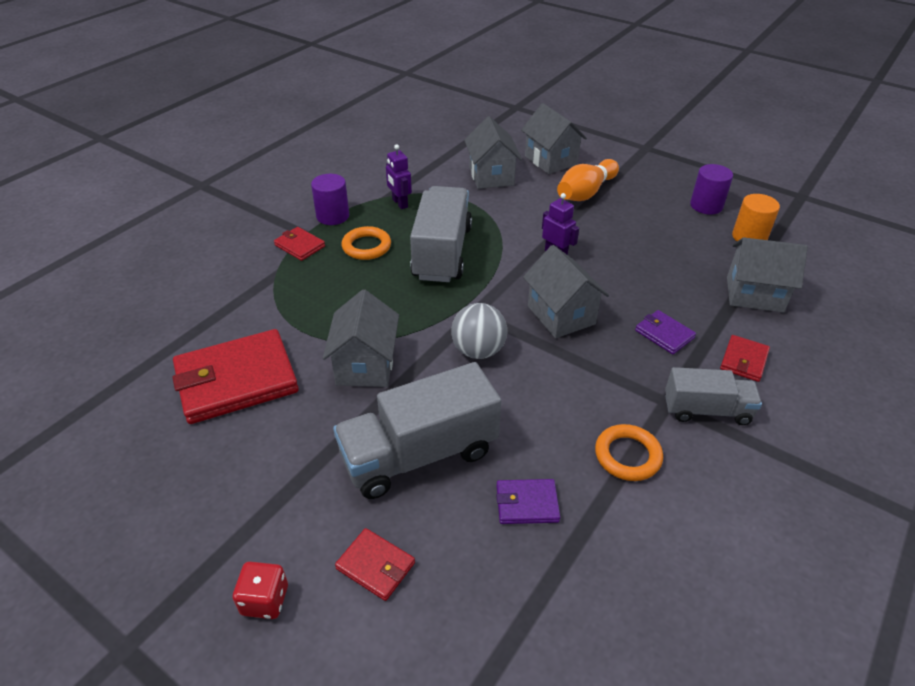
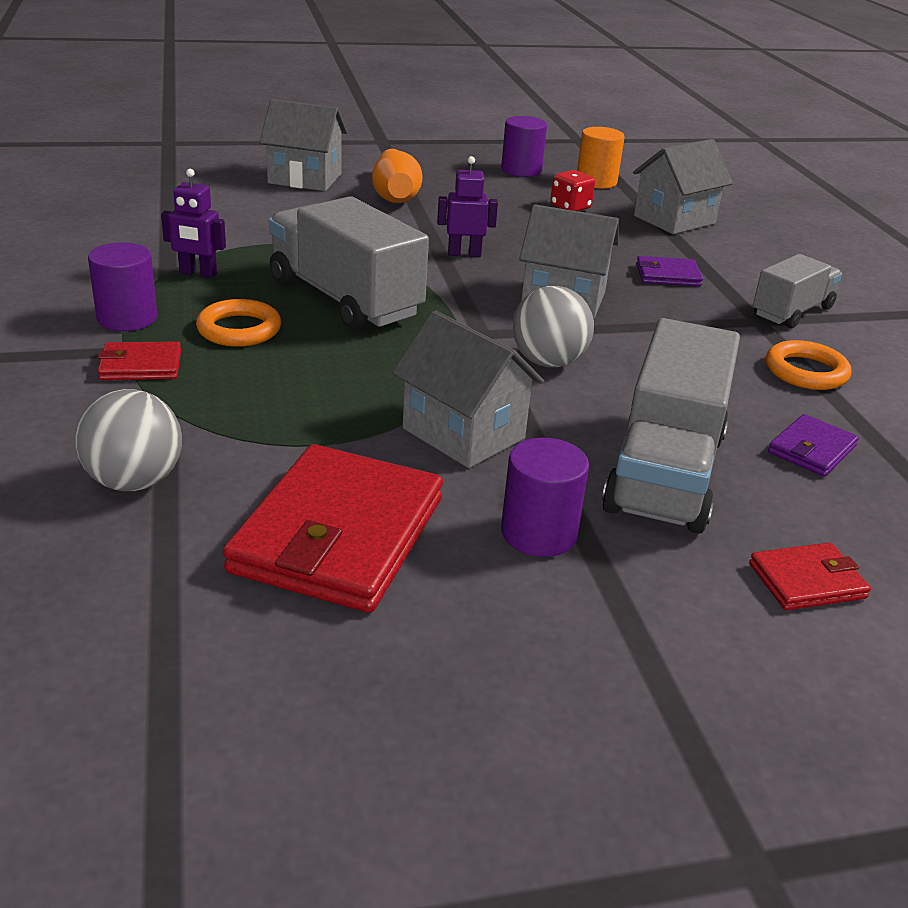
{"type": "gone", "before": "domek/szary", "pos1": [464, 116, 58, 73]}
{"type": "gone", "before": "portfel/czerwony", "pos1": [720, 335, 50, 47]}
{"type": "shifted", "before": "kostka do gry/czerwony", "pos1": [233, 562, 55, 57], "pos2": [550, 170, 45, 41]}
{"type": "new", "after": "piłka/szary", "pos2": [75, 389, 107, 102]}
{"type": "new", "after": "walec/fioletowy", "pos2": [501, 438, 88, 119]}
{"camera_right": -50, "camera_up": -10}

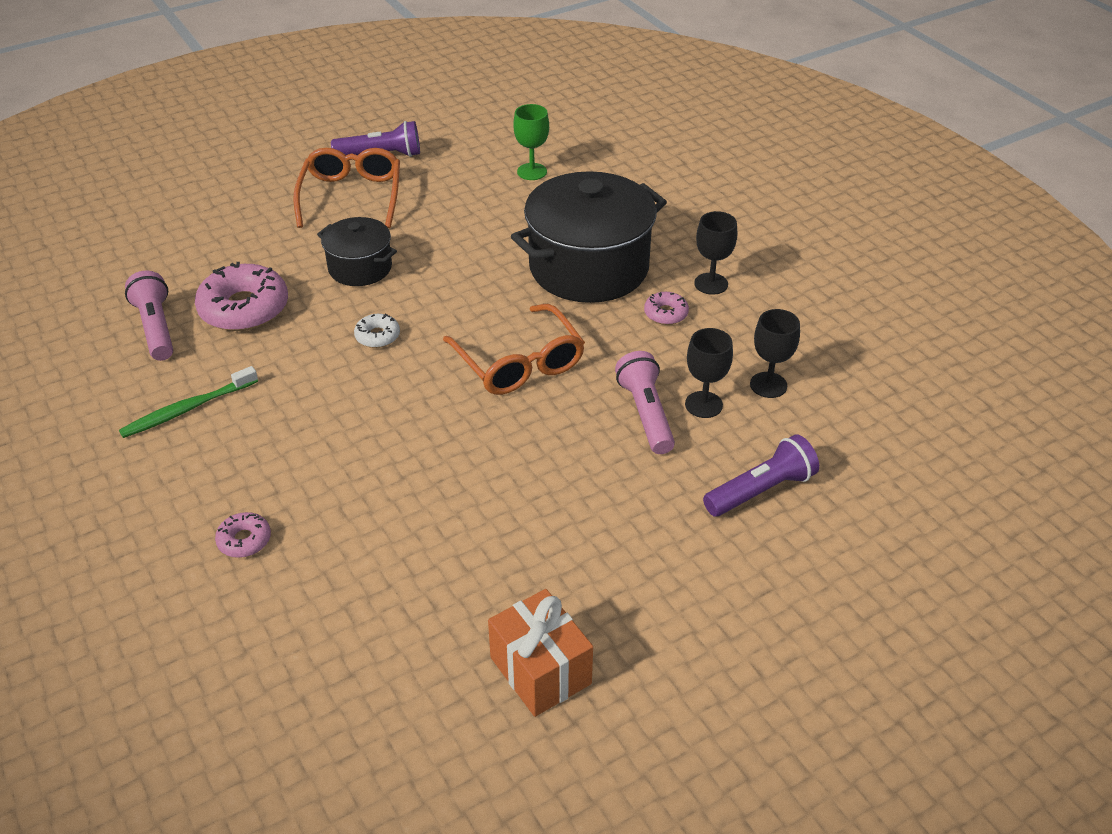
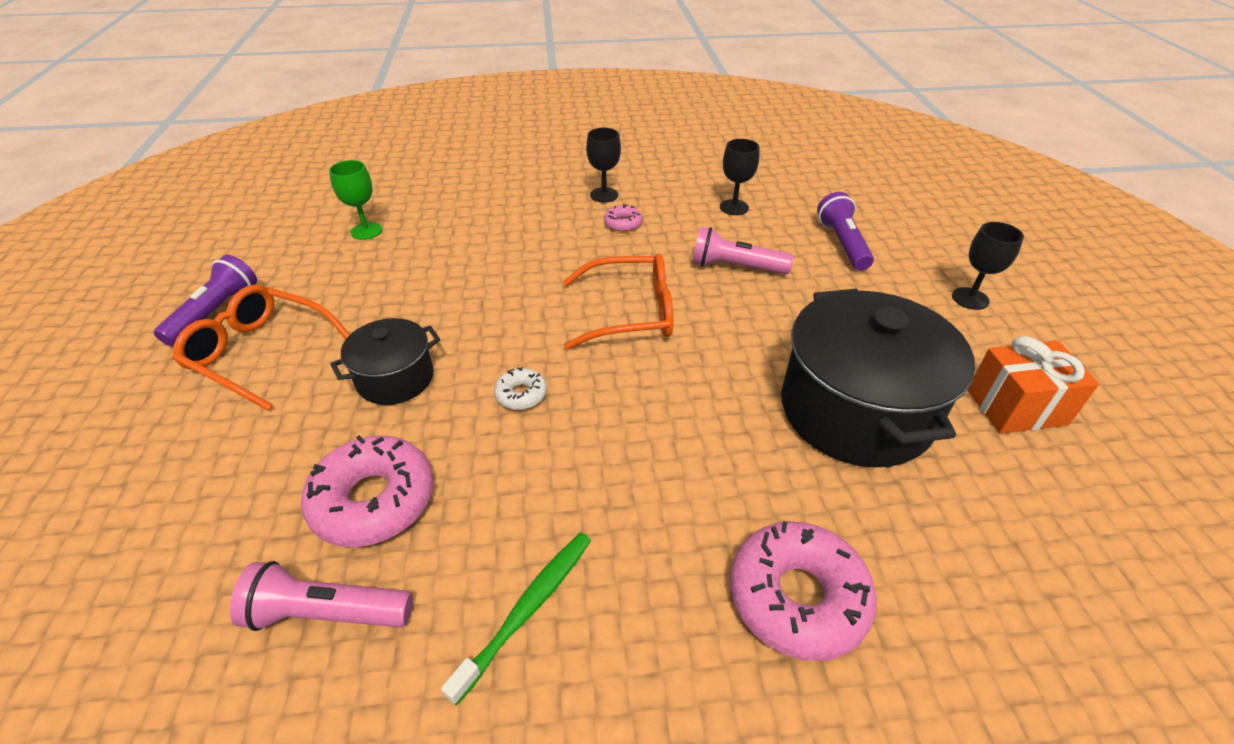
{"type": "shifted", "before": "garnek/czarny", "pos1": [511, 171, 156, 132], "pos2": [781, 288, 194, 179]}
{"type": "shifted", "before": "kielich/czarny", "pos1": [685, 328, 48, 90], "pos2": [952, 222, 72, 88]}
{"type": "rotated", "before": "szczoteczka do zębów/zielony", "pos1": [119, 366, 139, 72], "pos2": [441, 532, 150, 173], "turn": -135}
{"type": "scaled", "before": "donut/różowy", "pos1": [215, 512, 56, 46], "pos2": [730, 521, 147, 140], "scale": 2.04}
{"camera_right": -65, "camera_up": 0}

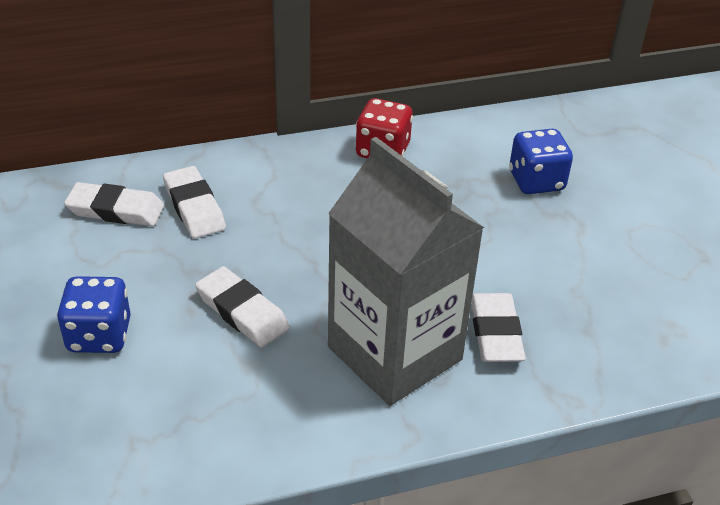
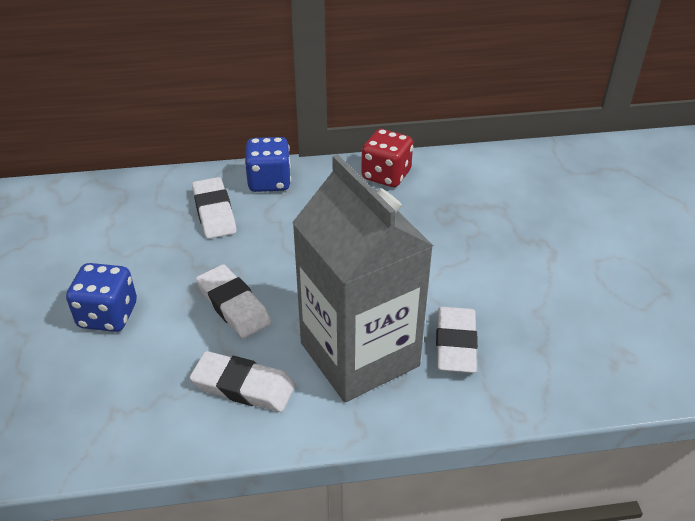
{"type": "shifted", "before": "kostka do gry/niebieski", "pos1": [509, 129, 64, 65], "pos2": [244, 137, 47, 55]}
{"type": "shifted", "before": "gumka do mazania/biały", "pos1": [64, 182, 100, 44], "pos2": [190, 351, 105, 61]}
{"camera_right": 10, "camera_up": 0}

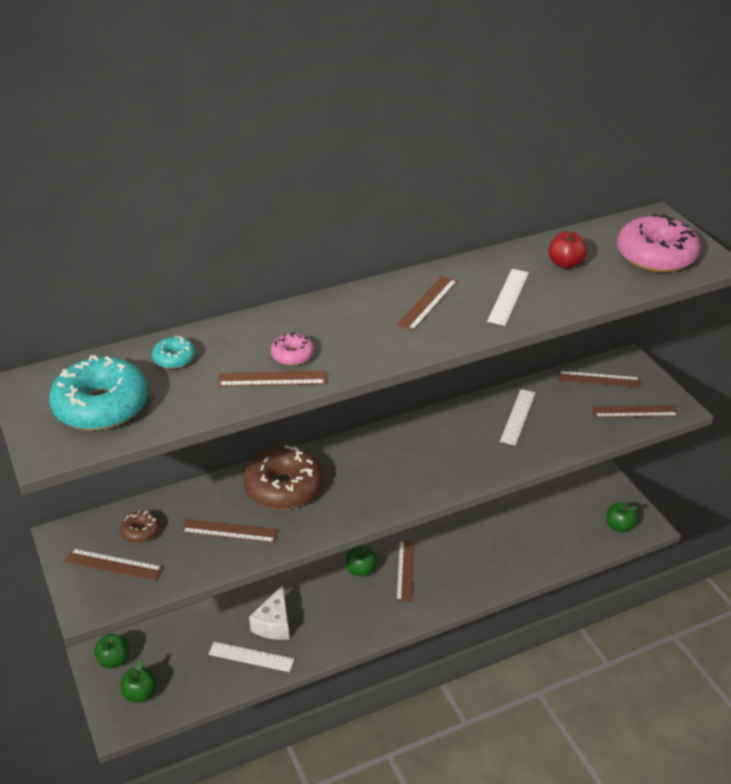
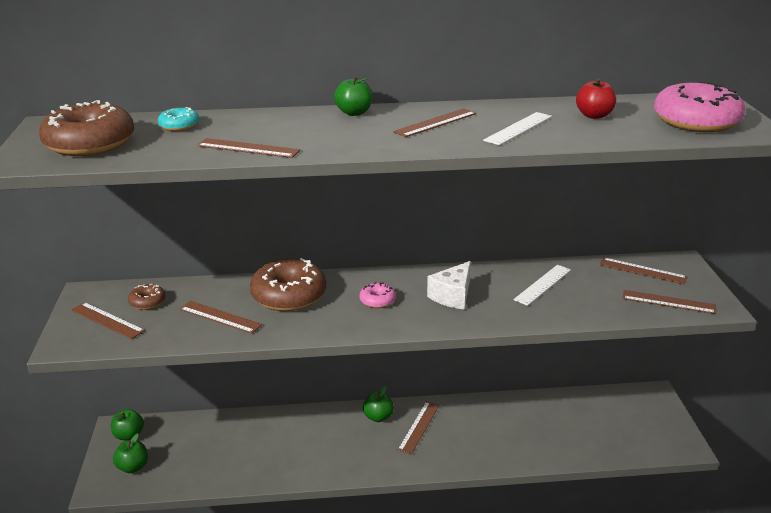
{"type": "shifted", "before": "donut/różowy", "pos1": [271, 333, 43, 33], "pos2": [360, 282, 36, 26]}
{"type": "repainted", "before": "donut/turkusowy", "after": "donut/brązowy", "pos1": [49, 355, 99, 76], "pos2": [39, 100, 95, 56]}
{"type": "shifted", "before": "jabłko/zielony", "pos1": [606, 502, 32, 30], "pos2": [334, 76, 38, 40]}
{"type": "shifted", "before": "ser/biały", "pos1": [249, 585, 40, 55], "pos2": [427, 261, 44, 48]}
{"type": "gone", "before": "linijka/biały", "pos1": [208, 642, 86, 30]}
{"camera_right": 20, "camera_up": -10}

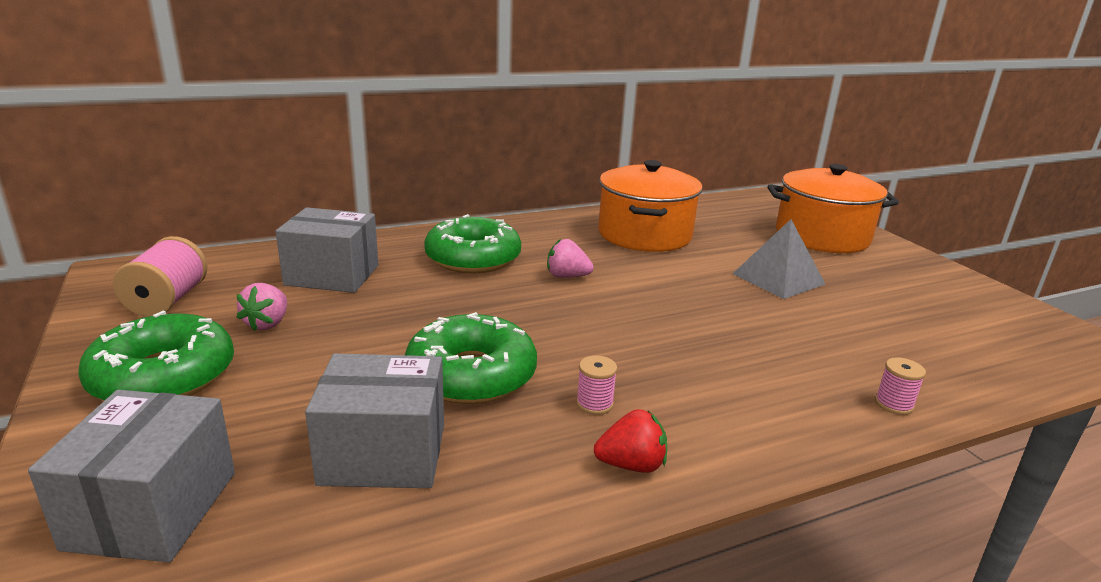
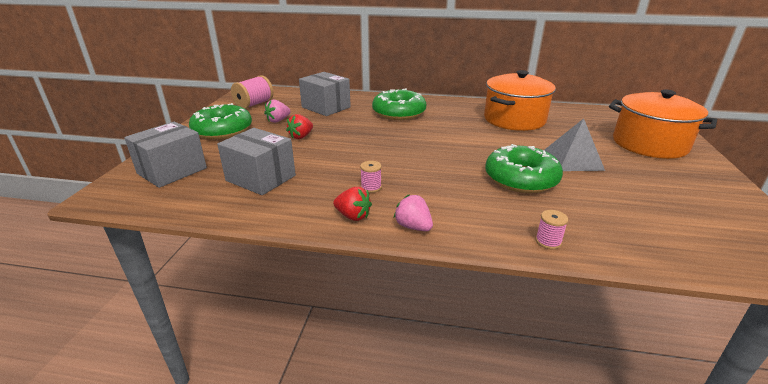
{"type": "shifted", "before": "truskawka/różowy", "pos1": [547, 239, 47, 39], "pos2": [394, 194, 39, 37]}
{"type": "shifted", "before": "donut/zielony", "pos1": [405, 312, 132, 92], "pos2": [485, 144, 78, 49]}
{"type": "new", "after": "truskawka/czerwony", "pos2": [286, 114, 27, 25]}
{"camera_right": 35, "camera_up": 5}

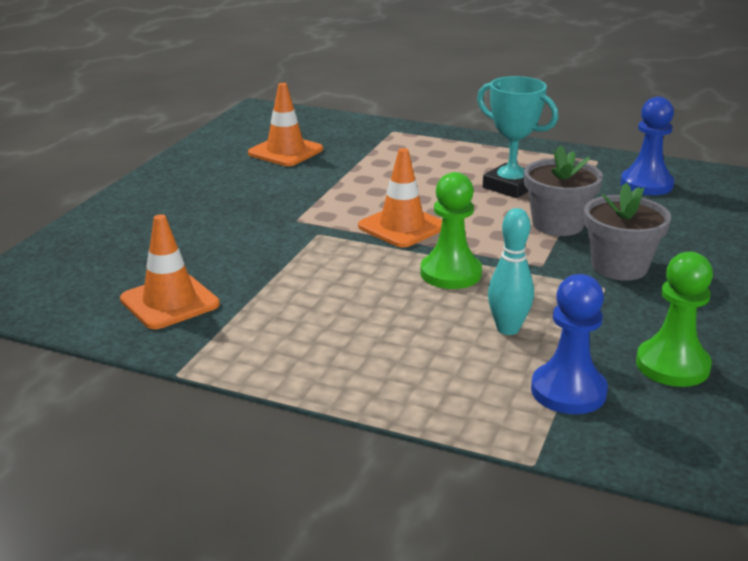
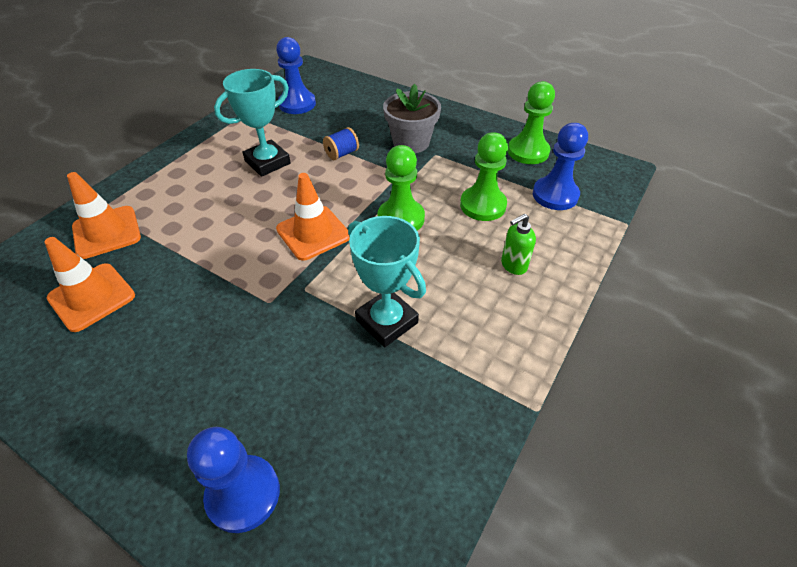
{"type": "swapped", "before": "doniczka/szary", "after": "szpulka/niebieski", "pos1": [524, 145, 79, 91], "pos2": [323, 127, 36, 33]}
{"type": "swapped", "before": "kręgiel/turkusowy", "after": "pionek/zielony", "pos1": [488, 208, 46, 127], "pos2": [460, 132, 48, 89]}
{"type": "shifted", "before": "pachołek/pomarańczowy", "pos1": [120, 214, 100, 115], "pos2": [67, 172, 74, 87]}
{"type": "new", "after": "dozownik mydła/zielony", "pos2": [501, 214, 35, 61]}
{"type": "new", "after": "puchar/turkusowy", "pos2": [348, 216, 78, 131]}
{"type": "new", "after": "pionek/niebieski", "pos2": [187, 427, 93, 106]}
{"camera_right": -80, "camera_up": 20}

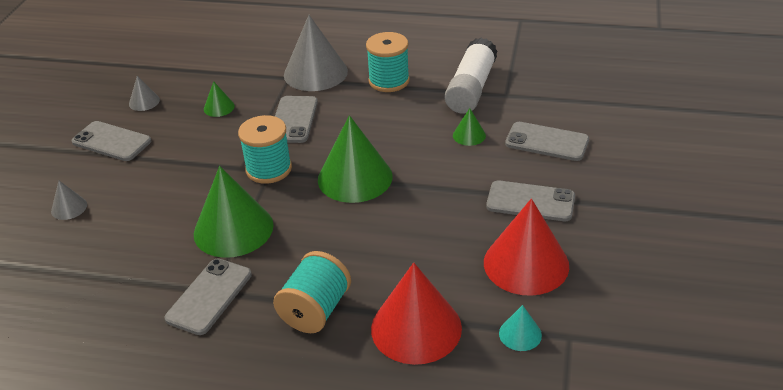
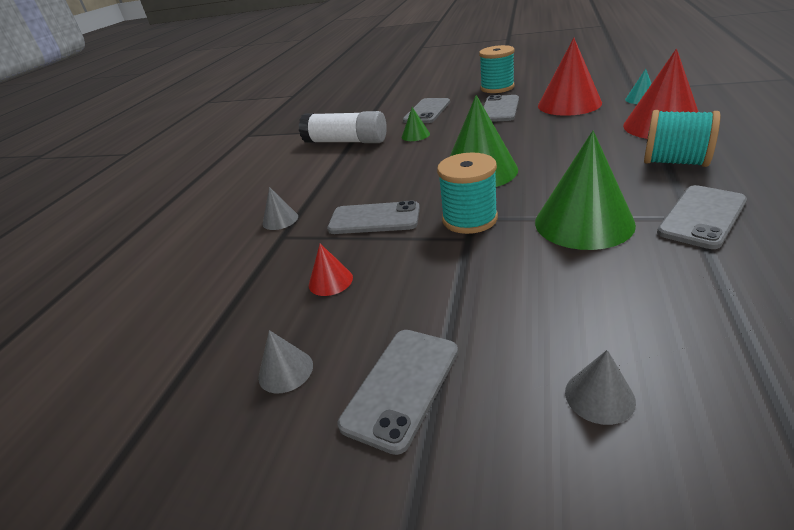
{"type": "scaled", "before": "stożek/szary", "pos1": [284, 15, 64, 76], "pos2": [262, 187, 36, 43], "scale": 0.46}
{"type": "shifted", "before": "szpulka/turkusowy", "pos1": [366, 32, 44, 60], "pos2": [479, 45, 36, 48]}
{"type": "repainted", "before": "stożek/zielony", "after": "stożek/czerwony", "pos1": [204, 81, 31, 36], "pos2": [309, 244, 44, 52]}
{"type": "rotated", "before": "telefon/szary", "pos1": [165, 259, 87, 76], "pos2": [657, 185, 90, 64], "turn": -75}
{"camera_right": -85, "camera_up": -5}

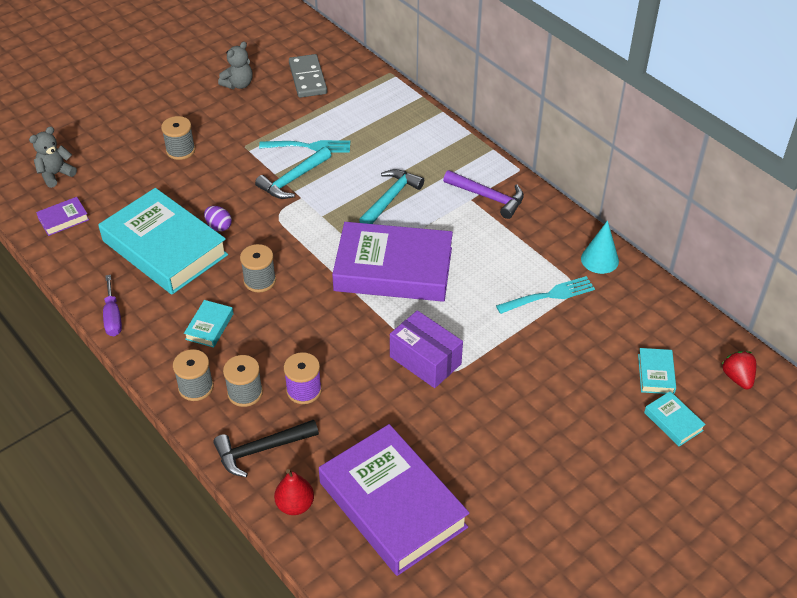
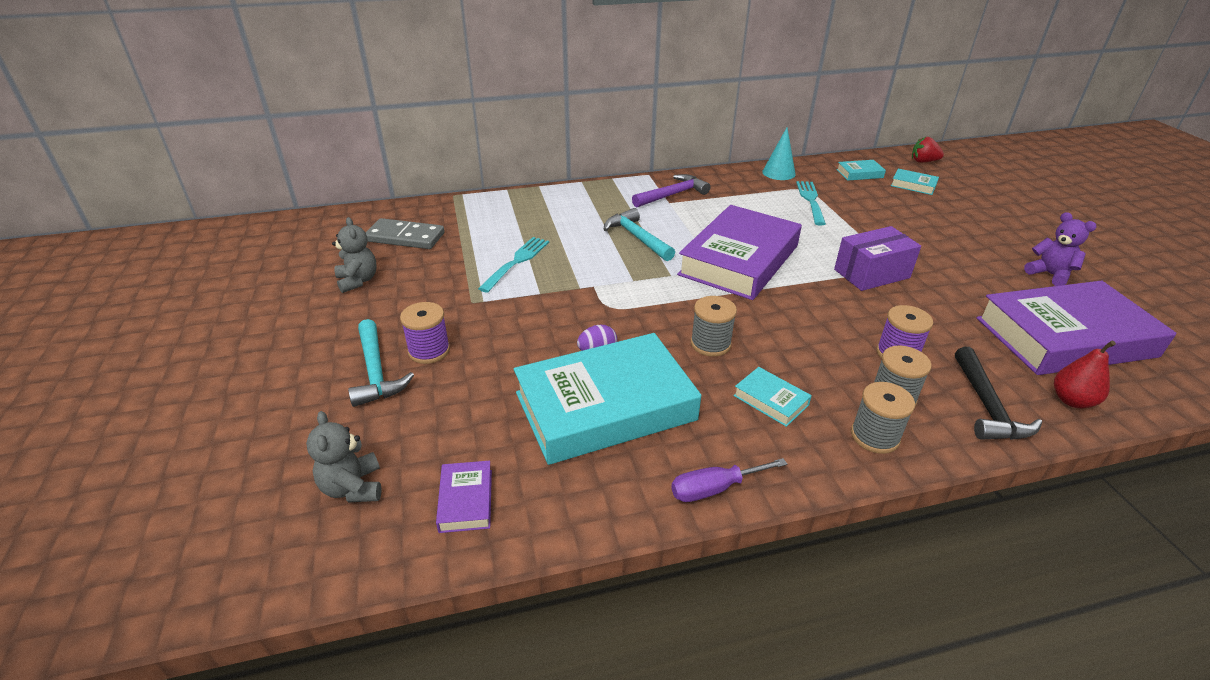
{"type": "repainted", "before": "szpulka/szary", "after": "szpulka/fioletowy", "pos1": [161, 116, 34, 44], "pos2": [400, 302, 50, 62]}
{"type": "shifted", "before": "młotek/turkusowy", "pos1": [255, 147, 76, 52], "pos2": [348, 319, 66, 88]}
{"type": "rotated", "before": "śrubokręt/fioletowy", "pos1": [103, 275, 19, 61], "pos2": [671, 458, 116, 44], "turn": 150}
{"type": "shifted", "before": "książka/turkusowy", "pos1": [644, 391, 62, 55], "pos2": [836, 160, 50, 21]}
{"type": "new", "after": "miś/fioletowy", "pos2": [1024, 212, 73, 74]}
{"camera_right": -65, "camera_up": -10}

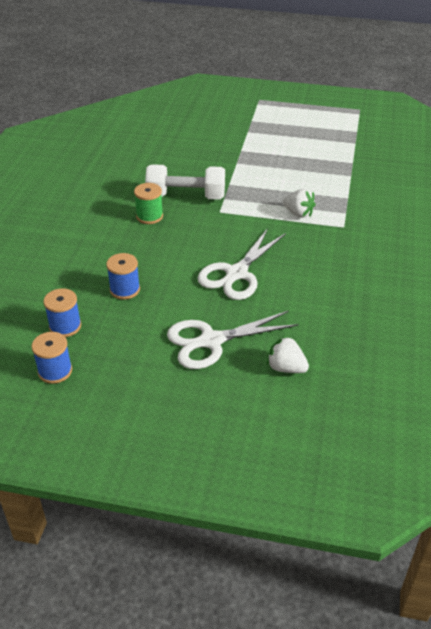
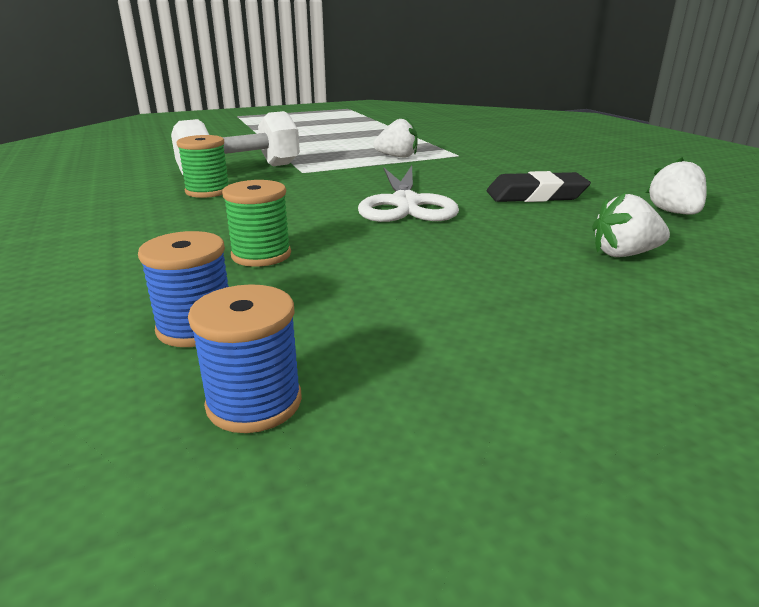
{"type": "repainted", "before": "szpulka/niebieski", "after": "szpulka/zielony", "pos1": [106, 253, 34, 47], "pos2": [222, 180, 69, 87]}
{"type": "gone", "before": "nożyczki/biały", "pos1": [167, 311, 132, 58]}
{"type": "new", "after": "truskawka/biały", "pos2": [646, 157, 61, 58]}
{"type": "new", "after": "gumka do mazania/czarny", "pos2": [487, 171, 104, 31]}
{"camera_right": -35, "camera_up": -15}

